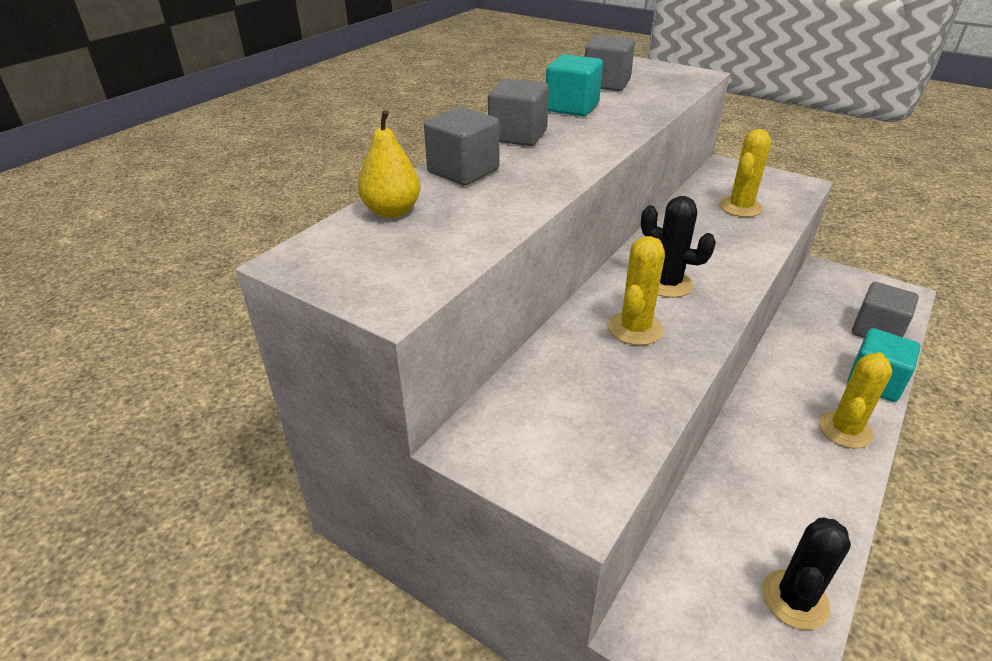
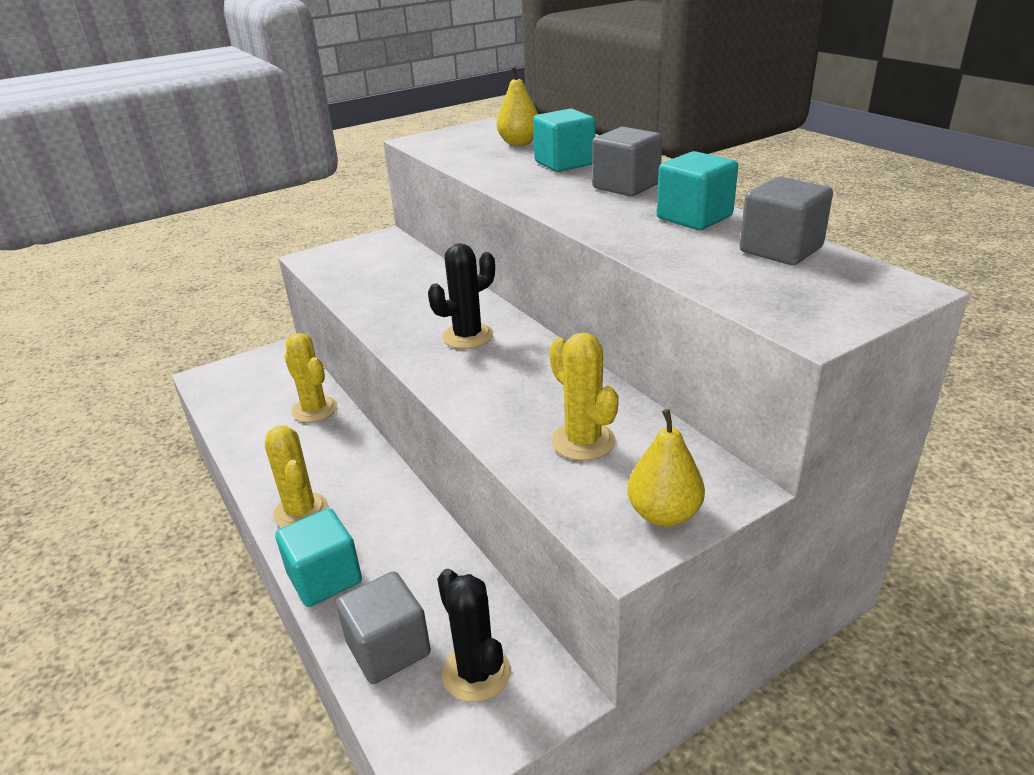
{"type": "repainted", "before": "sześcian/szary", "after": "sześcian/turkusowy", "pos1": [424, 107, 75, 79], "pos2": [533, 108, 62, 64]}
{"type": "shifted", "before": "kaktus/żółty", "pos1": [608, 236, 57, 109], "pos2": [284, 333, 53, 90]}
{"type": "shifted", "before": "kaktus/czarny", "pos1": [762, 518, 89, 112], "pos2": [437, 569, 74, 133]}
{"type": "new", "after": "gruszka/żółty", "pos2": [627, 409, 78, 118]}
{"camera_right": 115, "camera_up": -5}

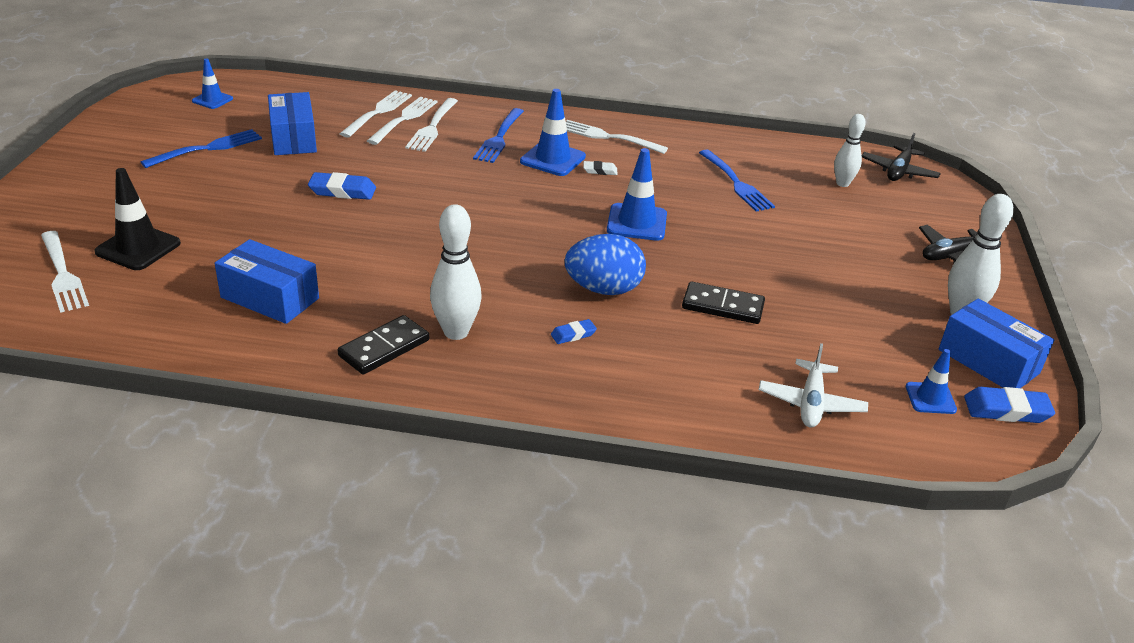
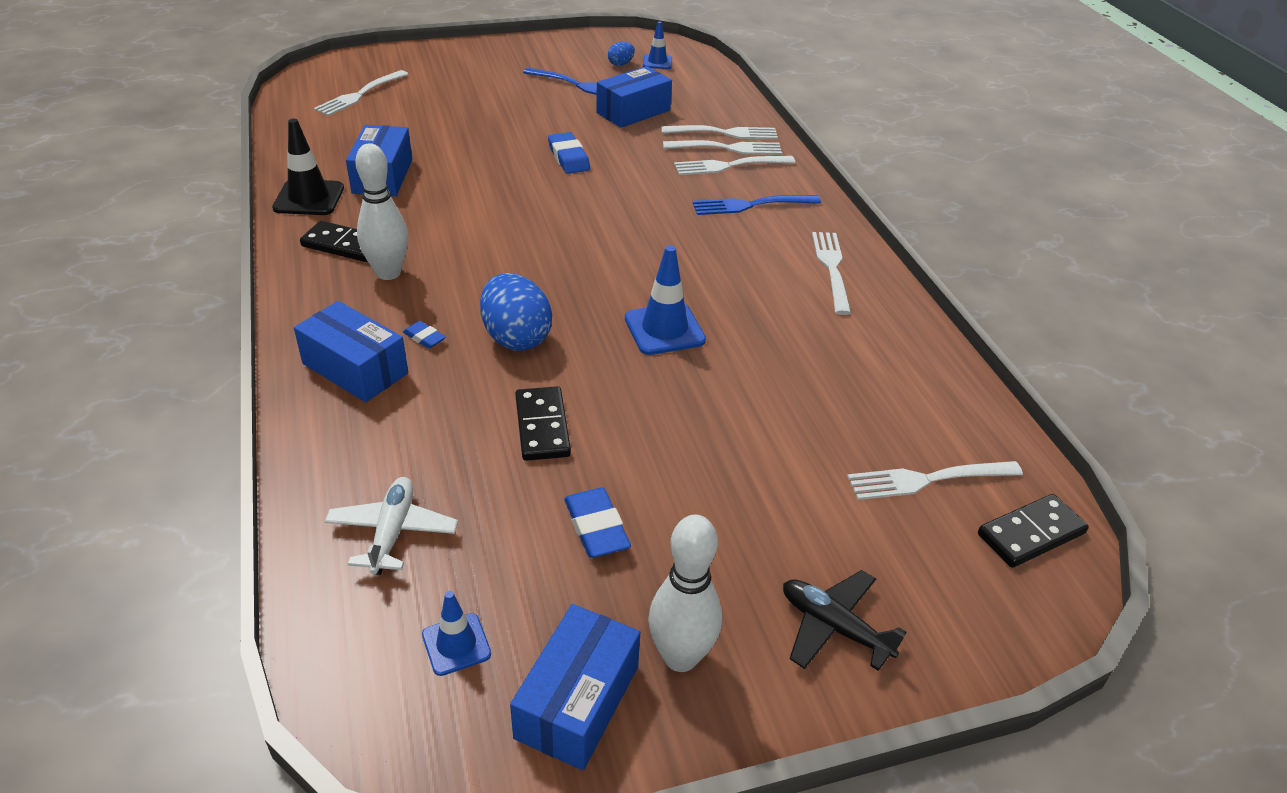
{"type": "gone", "before": "pachołek/niebieski", "pos1": [520, 89, 66, 87]}
{"type": "swapped", "before": "kręgiel/biały", "after": "widelec/biały", "pos1": [834, 114, 32, 73], "pos2": [847, 461, 176, 39]}
{"type": "swapped", "before": "samolot/czarny", "after": "kostka domina/czarny", "pos1": [862, 133, 79, 48], "pos2": [978, 494, 111, 74]}
{"type": "gone", "before": "widelec/niebieski", "pos1": [699, 150, 76, 62]}
{"type": "gone", "before": "gumka do mazania/biały", "pos1": [583, 161, 34, 14]}
{"type": "shifted", "before": "pachołek/czarny", "pos1": [94, 168, 87, 102], "pos2": [272, 119, 72, 96]}
{"type": "rotated", "before": "samolot/biały", "pos1": [759, 343, 109, 84], "pos2": [325, 477, 133, 98], "turn": 105}
{"type": "shifted", "before": "gumka do mazania/niebieski", "pos1": [964, 387, 91, 36], "pos2": [564, 488, 67, 70]}
{"type": "new", "after": "jajko/niebieski", "pos2": [608, 41, 27, 25]}
{"type": "new", "after": "pudełko/niebieski", "pos2": [294, 301, 114, 101]}
{"camera_right": 65, "camera_up": 5}

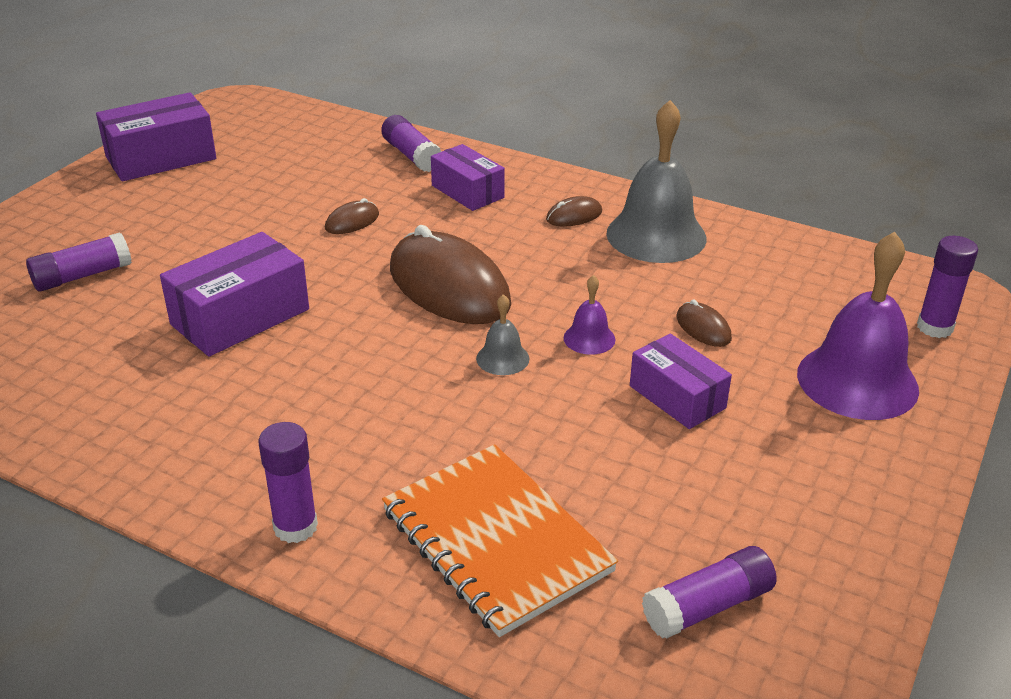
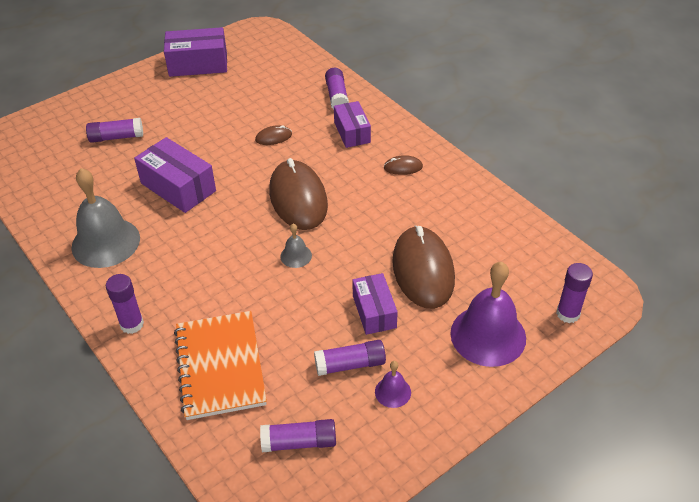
{"type": "shifted", "before": "dzwonek/szary", "pos1": [606, 100, 101, 163], "pos2": [72, 168, 68, 100]}
{"type": "rotated", "before": "pudełko/fioletowy", "pos1": [160, 232, 149, 125], "pos2": [134, 137, 82, 76], "turn": 60}
{"type": "shifted", "before": "dzwonek/fioletowy", "pos1": [563, 275, 52, 80], "pos2": [375, 361, 36, 47]}
{"type": "scaled", "before": "myszka/brązowy", "pos1": [677, 299, 55, 48], "pos2": [392, 226, 63, 83], "scale": 2.34}
{"type": "new", "after": "klej w sztyfcie/fioletowy", "pos2": [314, 340, 72, 36]}
{"camera_right": 25, "camera_up": 10}

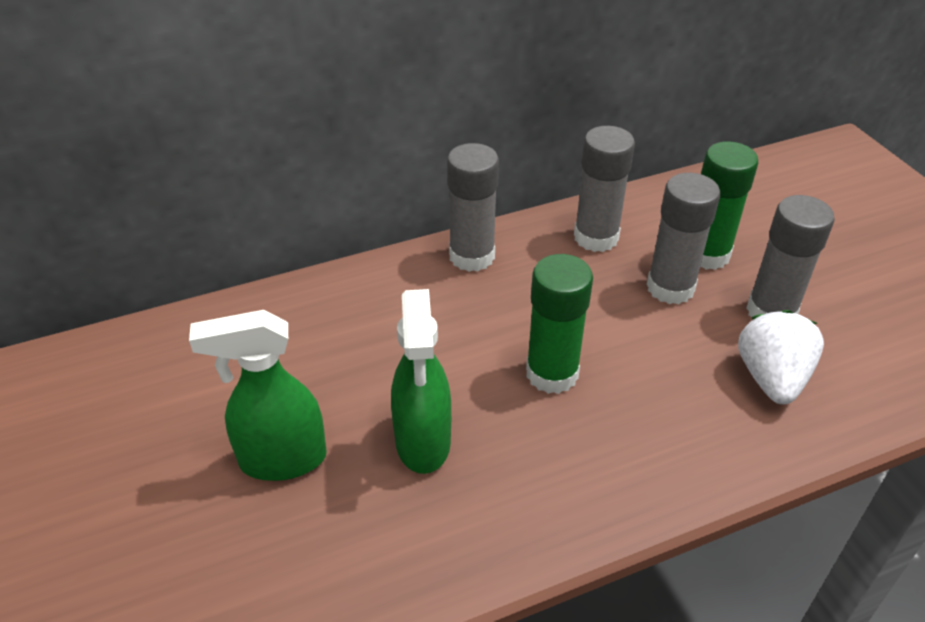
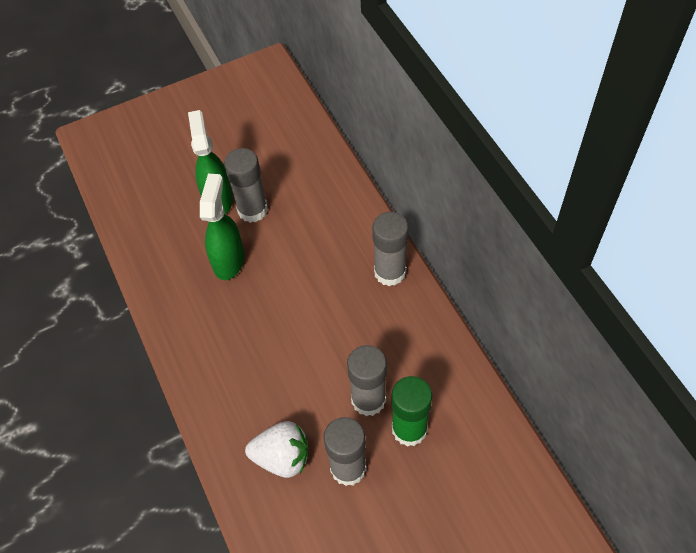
{"type": "shifted", "before": "klej w sztyfcie/szary", "pos1": [574, 126, 61, 126], "pos2": [224, 148, 44, 75]}
{"type": "gone", "before": "klej w sztyfcie/zielony", "pos1": [526, 254, 67, 140]}
{"type": "rotated", "before": "spryskiwacz/zielony", "pos1": [391, 289, 60, 185], "pos2": [200, 174, 44, 106], "turn": 105}
{"camera_right": 90, "camera_up": 15}

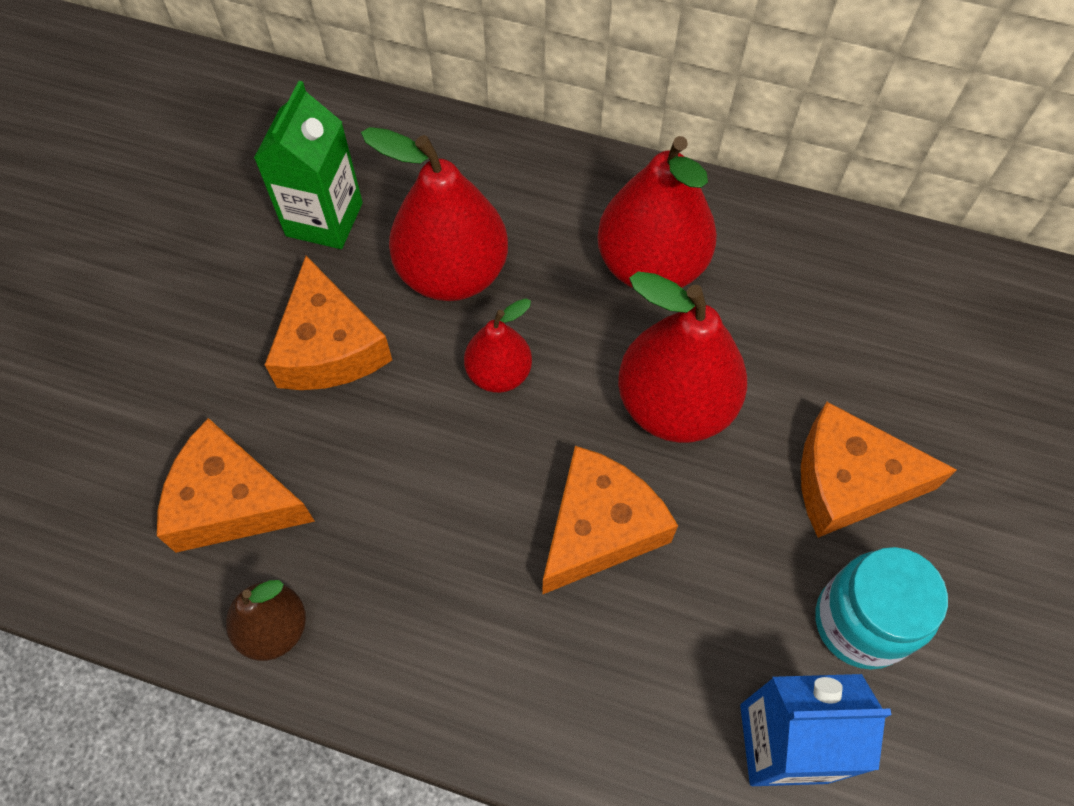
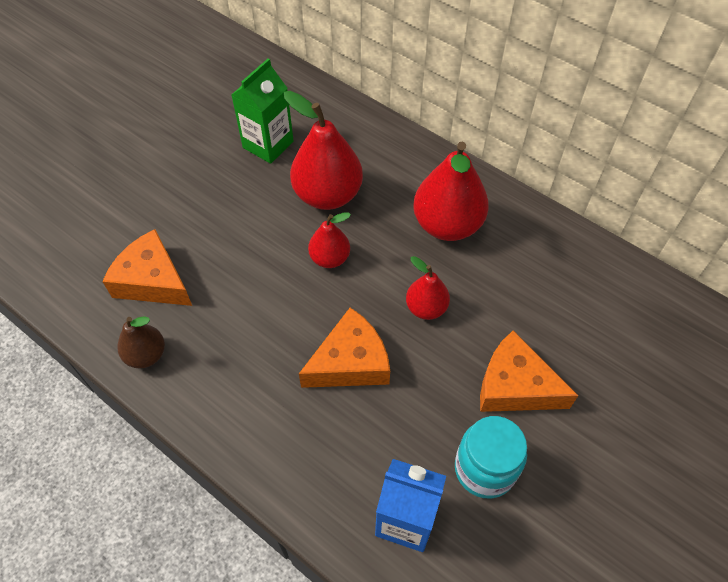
{"type": "gone", "before": "ser/pomarańczowy", "pos1": [265, 256, 127, 134]}
{"type": "scaled", "before": "gruszka/czerwony", "pos1": [618, 271, 129, 172], "pos2": [406, 256, 44, 64], "scale": 0.56}
{"camera_right": 20, "camera_up": -5}

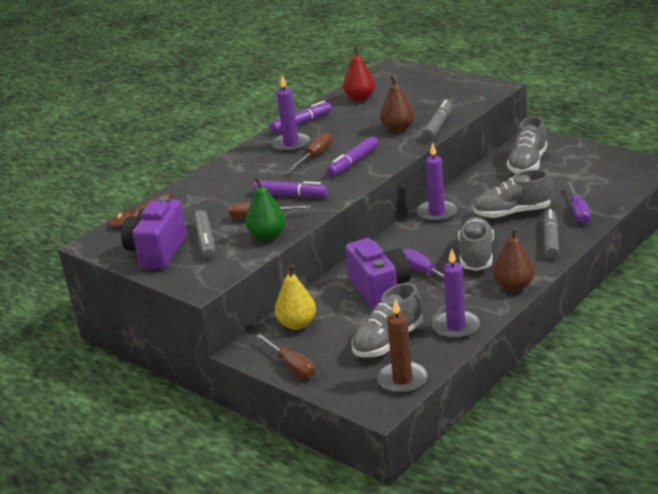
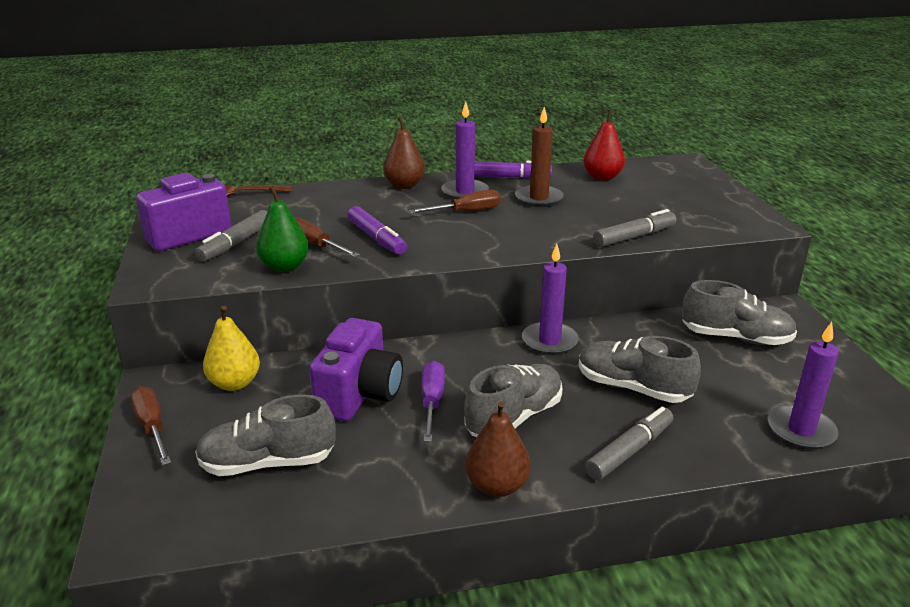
{"type": "shifted", "before": "gruszka/brązowy", "pos1": [380, 75, 35, 57], "pos2": [383, 117, 42, 72]}
{"type": "rotated", "before": "but/szary", "pos1": [507, 116, 40, 57], "pos2": [682, 280, 115, 65], "turn": -135}
{"type": "gone", "before": "flamaster/fioletowy", "pos1": [327, 136, 51, 40]}
{"type": "gone", "before": "śrubokręt/fioletowy", "pos1": [567, 181, 24, 43]}
{"type": "shifted", "before": "świeca/fioletowy", "pos1": [432, 249, 48, 90], "pos2": [768, 322, 71, 128]}
{"type": "shifted", "before": "świeca/brązowy", "pos1": [377, 299, 51, 95], "pos2": [515, 107, 49, 100]}
{"type": "rotated", "before": "śrubokręt/brązowy", "pos1": [256, 333, 59, 45], "pos2": [130, 386, 41, 79], "turn": 150}
{"camera_right": 35, "camera_up": 0}

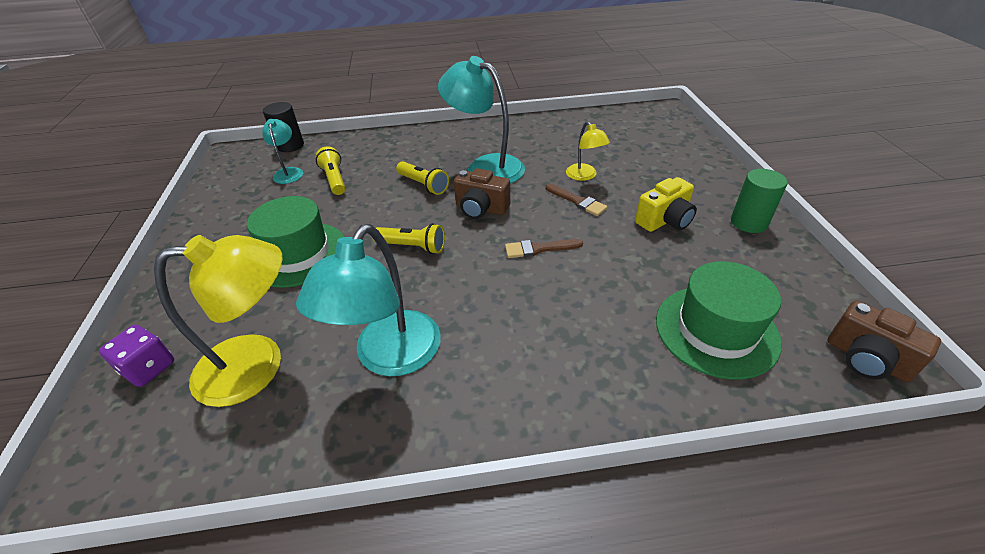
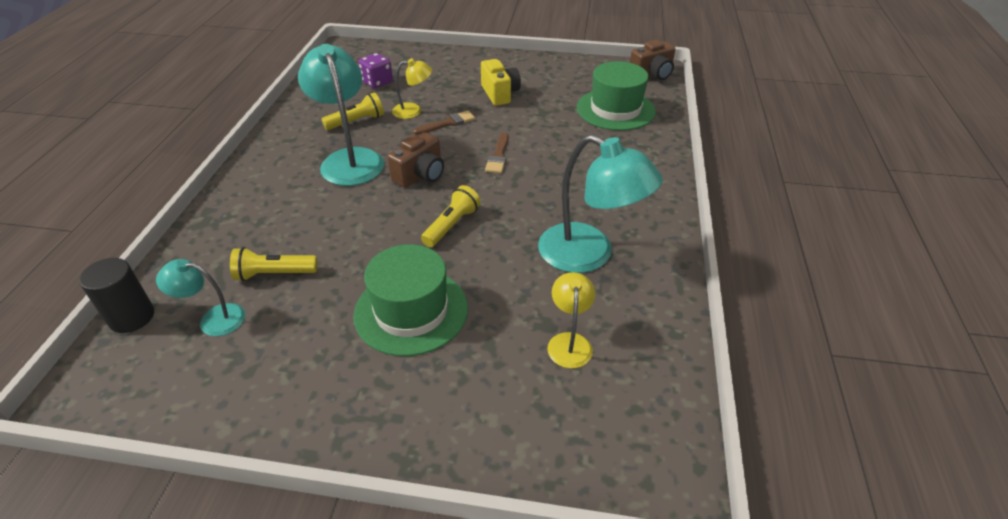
{"type": "rotated", "before": "lampka/turkusowy", "pos1": [438, 56, 87, 128], "pos2": [298, 44, 86, 142], "turn": 105}
{"type": "shifted", "before": "latarka/żółty", "pos1": [396, 161, 53, 34], "pos2": [321, 92, 63, 38]}
{"type": "gone", "before": "walec/zielony", "pos1": [731, 169, 57, 64]}
{"type": "scaled", "before": "lampka/żółty", "pos1": [154, 235, 129, 172], "pos2": [547, 272, 49, 96], "scale": 0.52}
{"type": "shifted", "before": "kostka do gry/fioletowy", "pos1": [99, 325, 75, 62], "pos2": [358, 53, 35, 36]}
{"camera_right": -75, "camera_up": 0}

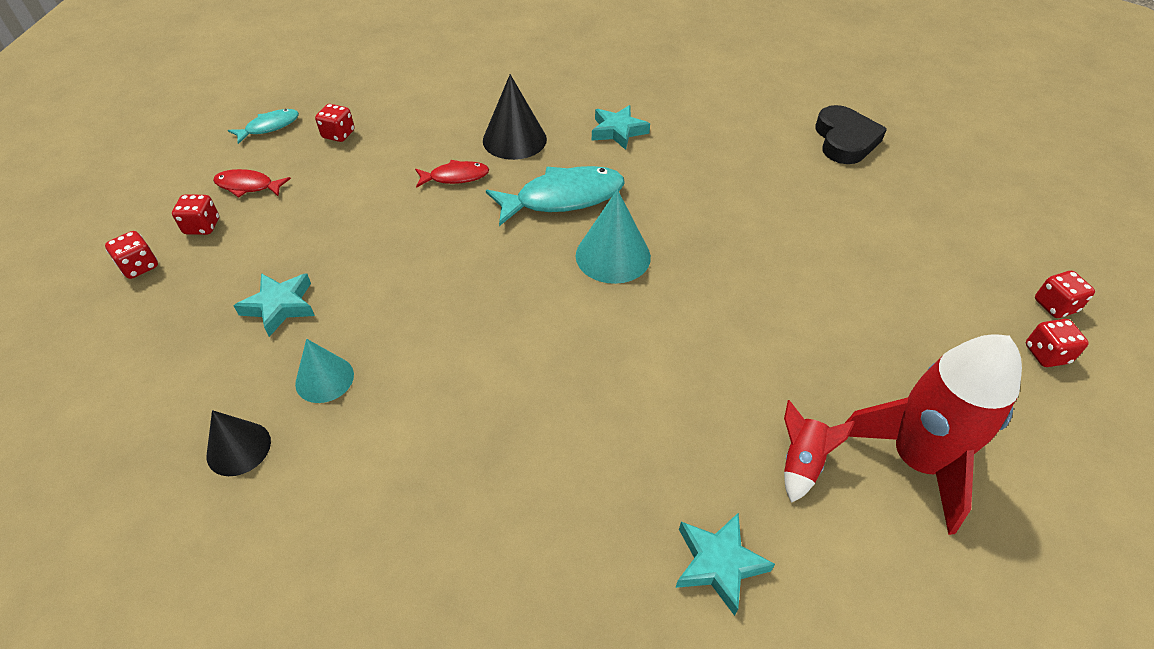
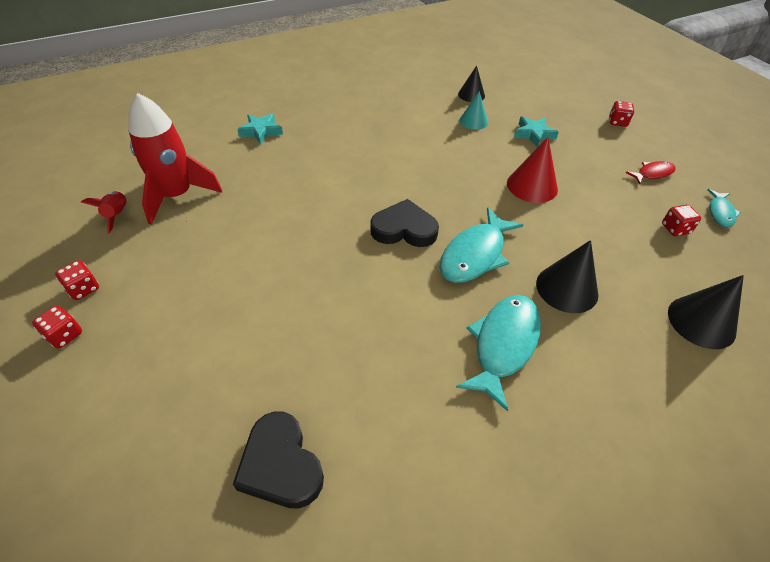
{"type": "swapped", "before": "gwiazda/turkusowy", "after": "ryba/turkusowy", "pos1": [592, 105, 58, 45], "pos2": [456, 295, 85, 117]}
{"type": "gone", "before": "ryba/czerwony", "pos1": [415, 160, 74, 28]}
{"type": "swapped", "before": "stożek/turkusowy", "after": "serce/czarny", "pos1": [576, 189, 75, 95], "pos2": [370, 199, 69, 48]}
{"type": "gone", "before": "kostka do gry/czerwony", "pos1": [172, 194, 47, 41]}
{"type": "shifted", "before": "rakieta/czerwony", "pos1": [784, 400, 71, 103], "pos2": [81, 191, 46, 42]}
{"type": "new", "after": "stożek/czerwony", "pos2": [507, 137, 51, 66]}
{"type": "new", "after": "stożek/czarny", "pos2": [668, 275, 76, 74]}
{"camera_right": 145, "camera_up": 0}

